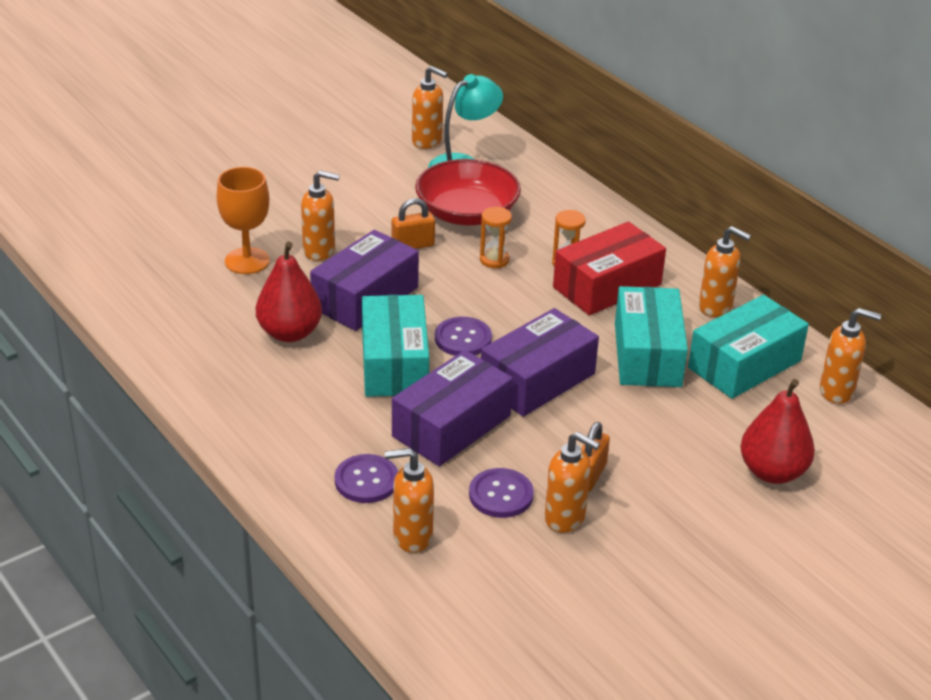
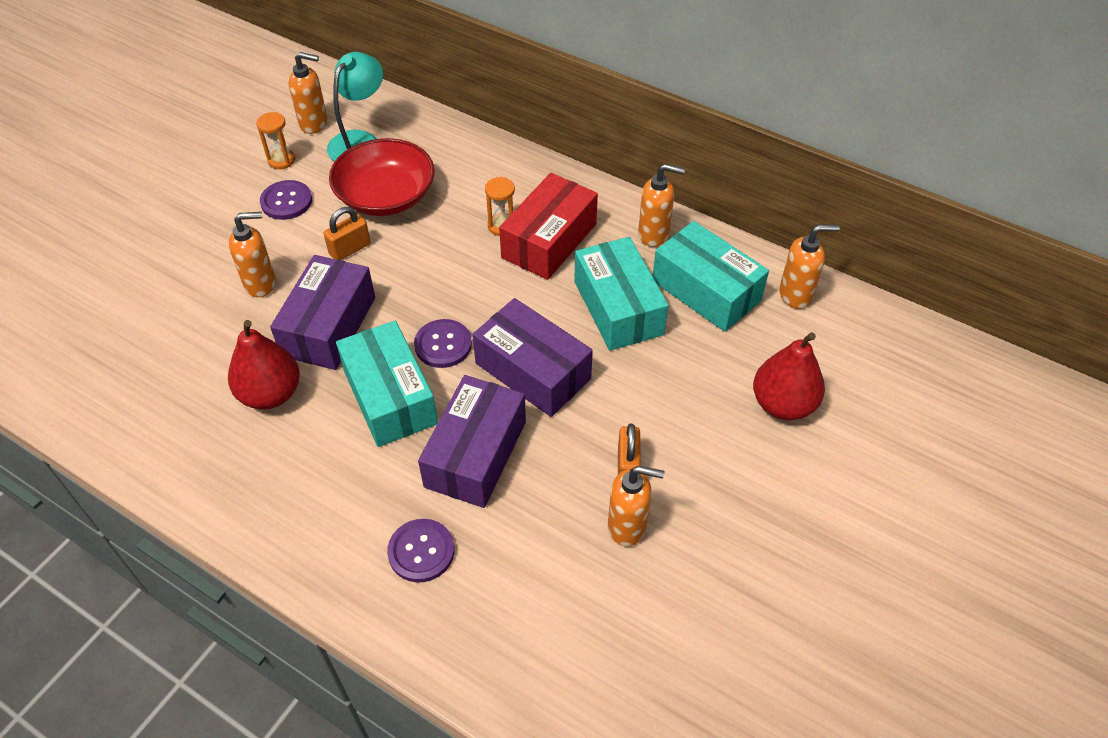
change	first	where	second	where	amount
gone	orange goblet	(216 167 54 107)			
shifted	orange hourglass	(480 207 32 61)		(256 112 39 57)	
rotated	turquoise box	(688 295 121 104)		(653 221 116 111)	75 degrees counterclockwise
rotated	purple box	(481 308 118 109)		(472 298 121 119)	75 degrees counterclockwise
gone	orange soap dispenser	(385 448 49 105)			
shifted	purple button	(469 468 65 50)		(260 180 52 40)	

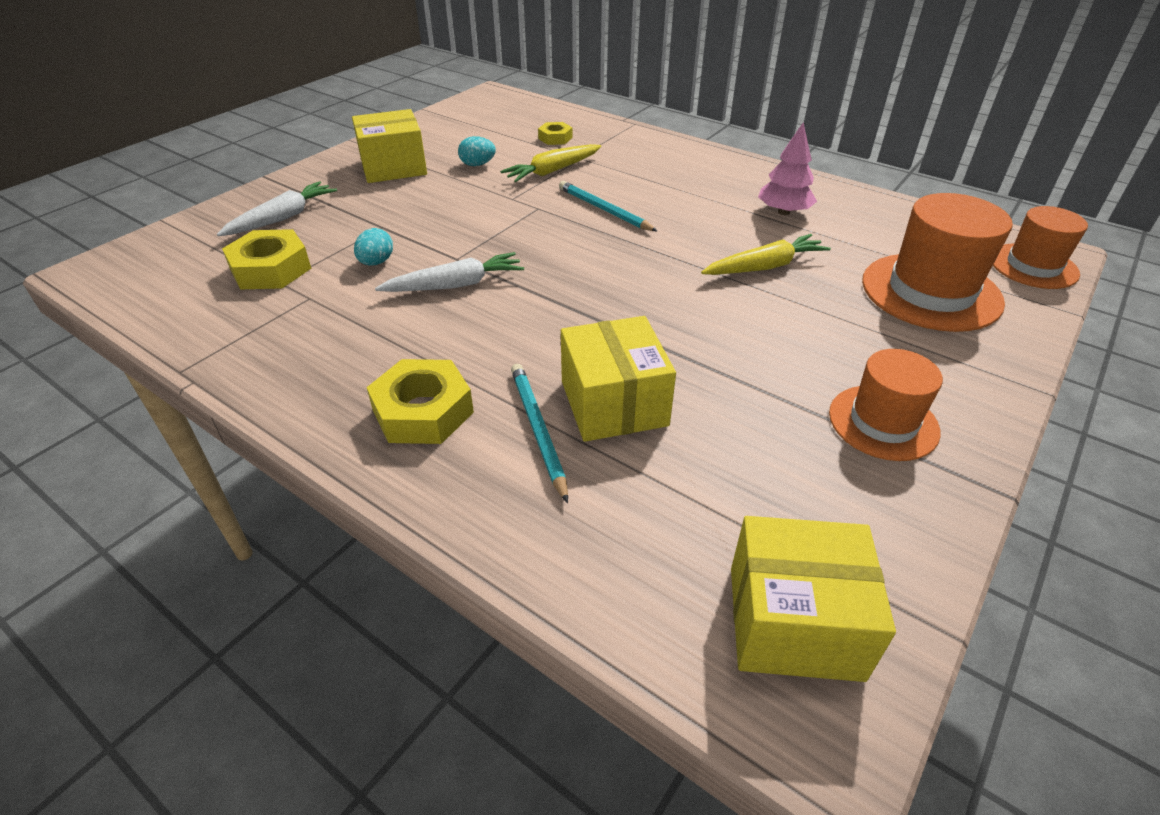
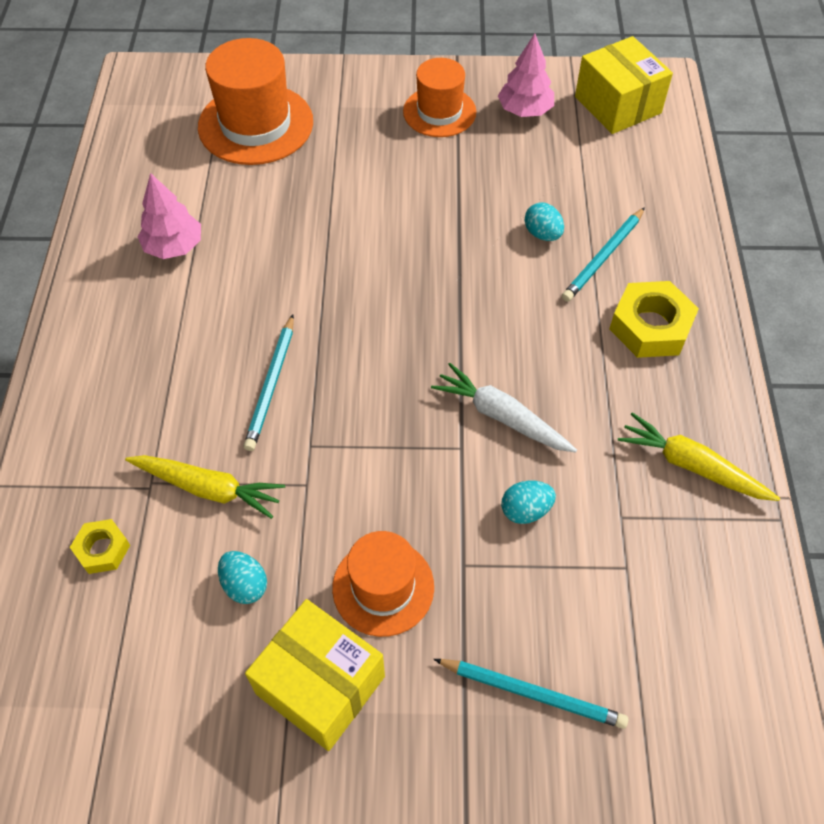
change	first	where	second	where	amount
swapped	white carrot	(217 181 120 55)	turquoise pencil	(433 659 195 70)	
shifted	orange hat	(993 206 95 83)		(332 531 102 106)	
gone	yellow nut	(222 229 90 61)			
shifted	yellow carrot	(701 234 130 41)		(618 412 162 89)	
swapped	yellow box	(561 316 115 126)	turquoise egg	(525 203 39 38)	
new			pink tree	(498 33 56 84)	

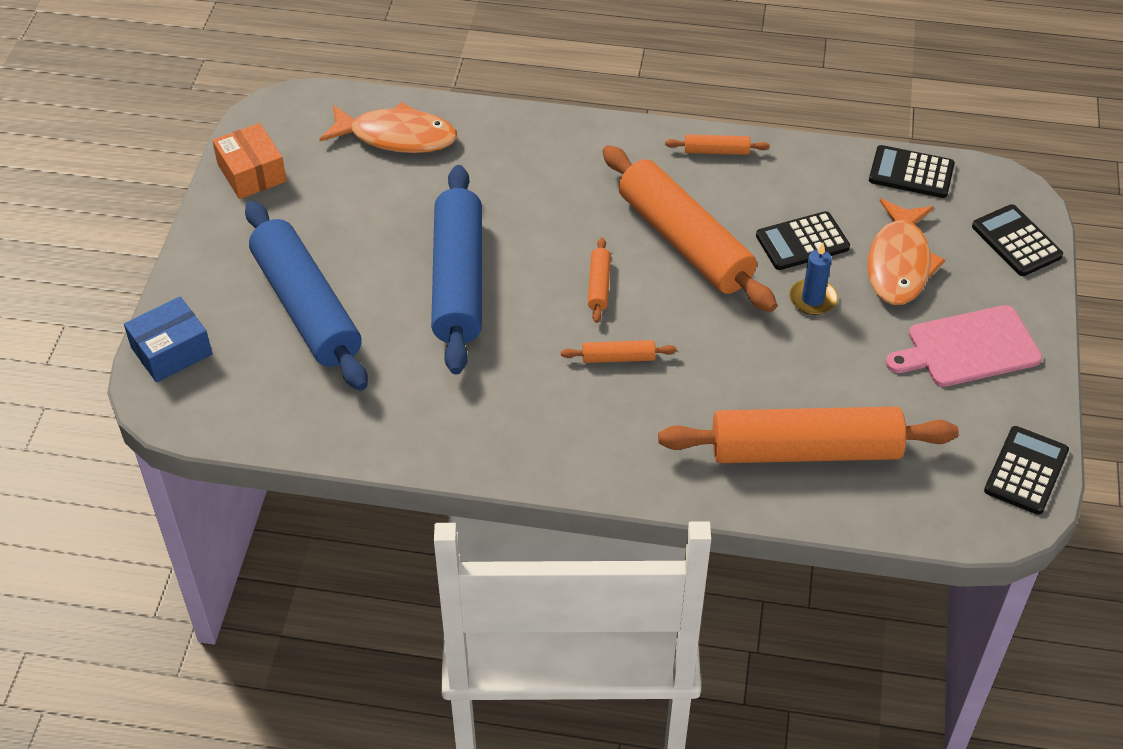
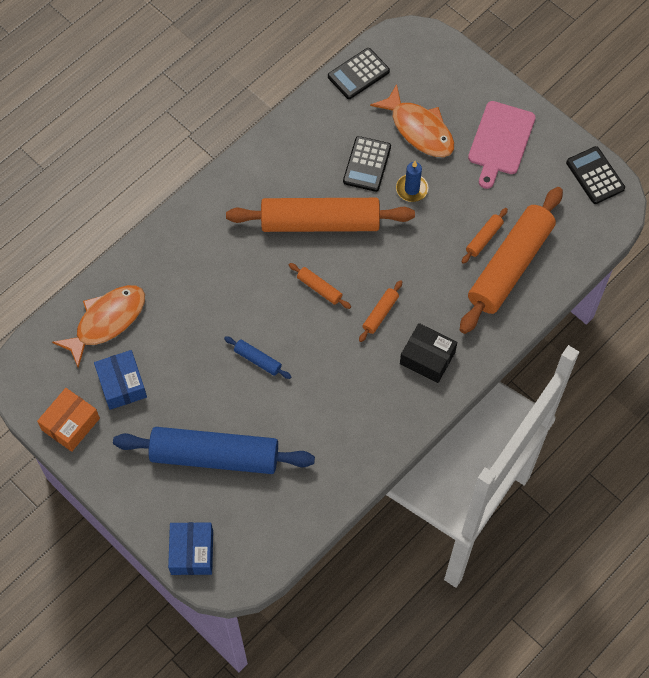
change	first	where	second	where	amount
rotated	orange box	(212 123 75 76)		(37 388 63 64)	60 degrees counterclockwise
shifted	orange rolling pin	(665 134 105 21)		(462 208 46 56)	
scaled	blue rolling pin	(431 165 51 209)		(224 336 68 43)	x0.41
gone	black calculator	(972 204 91 72)			
new			black box	(400 323 57 60)	
new			blue box	(94 350 53 60)	

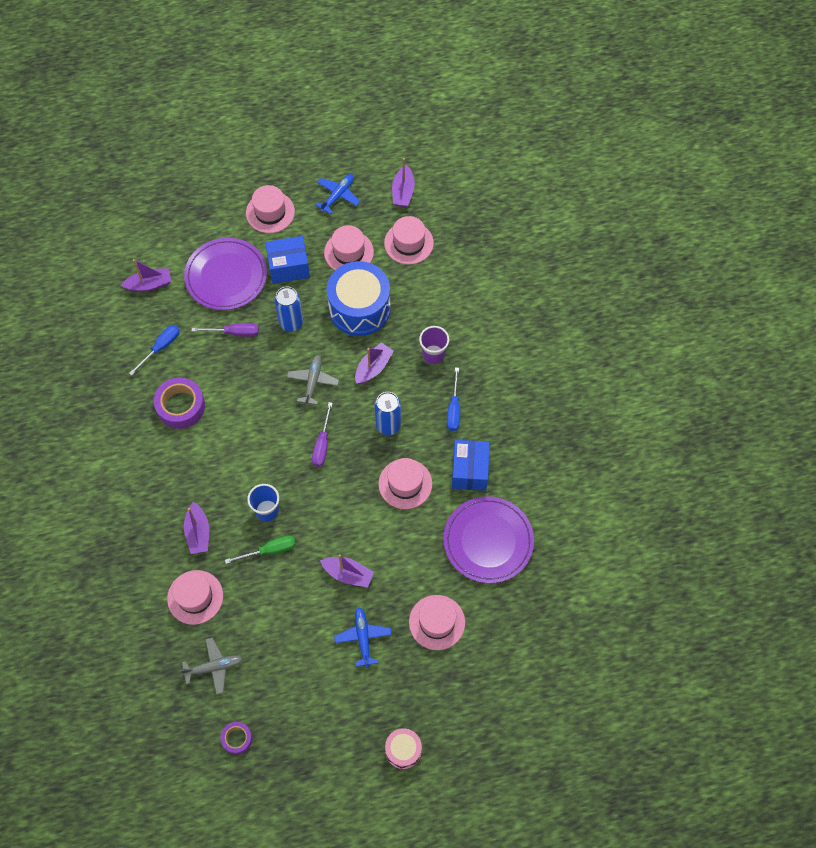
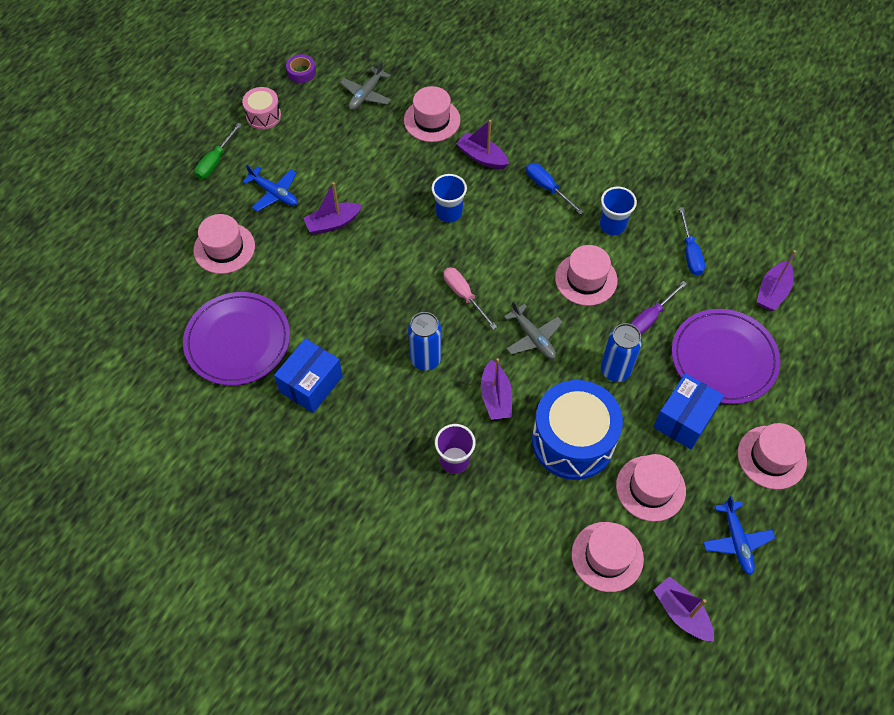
change	first	where	second	where	amount
shifted	blue screwdriver	(447 367 13 64)		(526 163 58 52)	
swapped	purple tape	(154 377 51 52)	blue cup	(600 187 37 48)	
repainted	purple screwdriver	(312 402 21 65)	pink screwdriver	(443 267 54 62)	
rotated	blue box	(452 440 38 51)		(274 338 69 75)	75 degrees clockwise
shifted	pink hat	(378 458 54 51)		(555 245 62 61)	
shifted	green screwdriver	(225 535 71 29)		(195 123 47 56)	
shifted	pink drum	(385 728 37 41)		(242 87 39 43)	

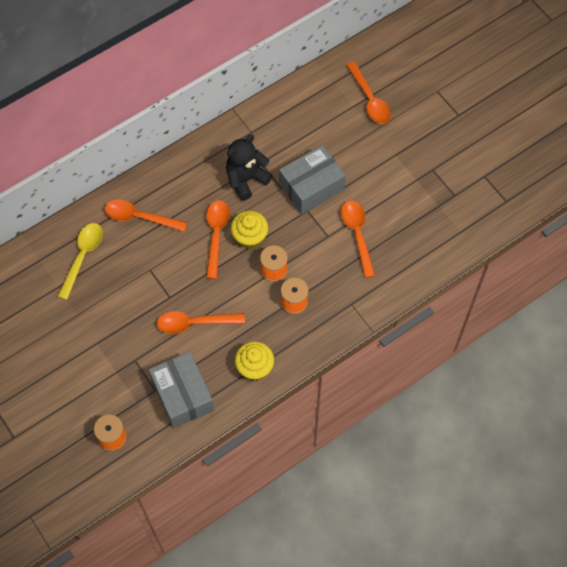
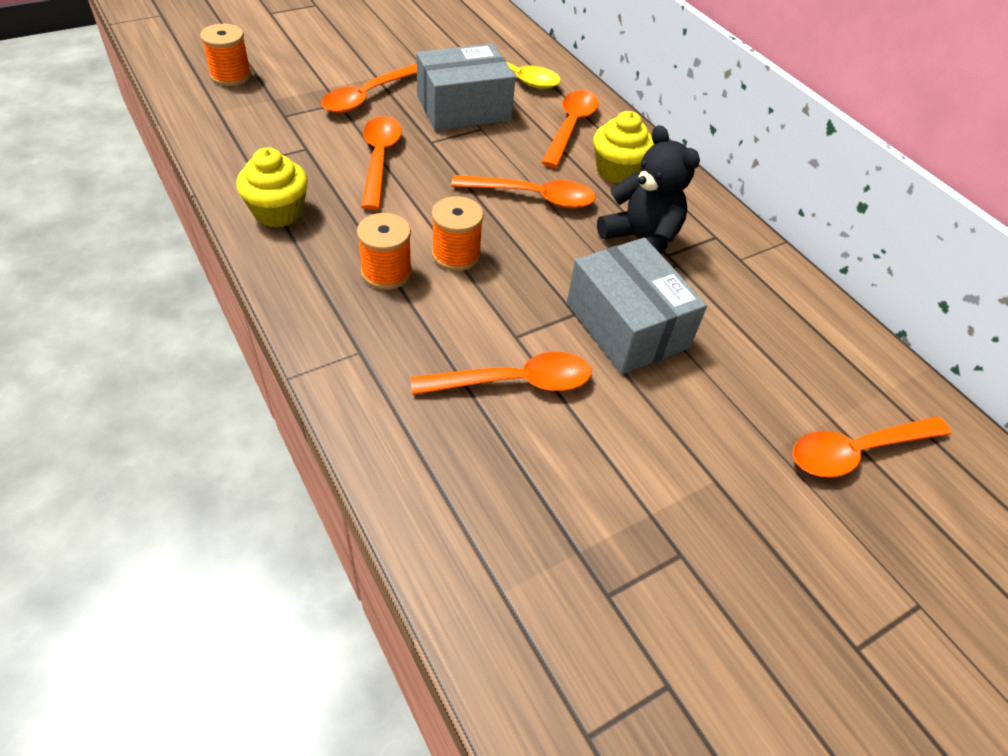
change	first	where	second	where	amount
shifted	yellow cupcake	(231 211 37 38)		(593 111 62 73)	
shifted	grey box	(149 352 65 76)		(416 44 100 87)	
new			orange spoon	(321 64 96 49)	

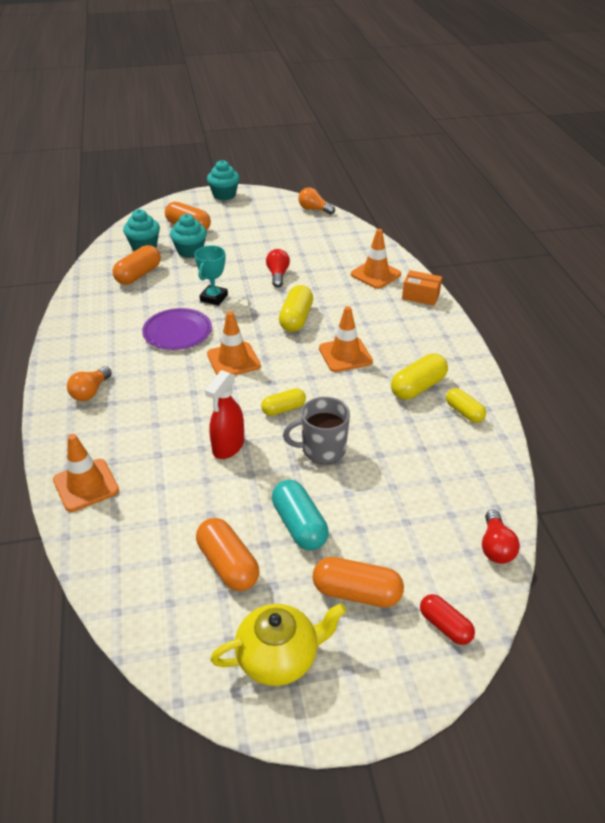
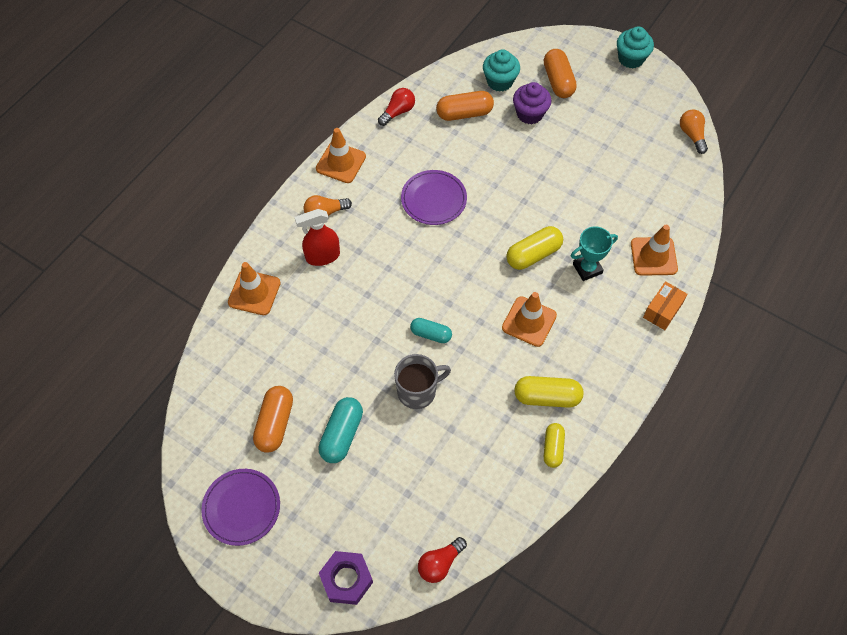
change	first	where	second	where	amount
repainted	turquoise cupcake	(170 214 37 44)	purple cupcake	(513 82 38 42)	
shifted	turquoise trophy	(195 245 33 61)		(571 226 47 55)	
shifted	red light bulb	(266 249 24 39)		(378 88 37 38)	
rotated	orange box	(402 270 40 36)		(643 281 45 49)	60 degrees clockwise
shifted	orange traffic cone	(207 311 54 64)		(316 128 50 55)	
shifted	red spray bottle	(205 370 39 89)		(295 209 45 57)	
repainted	yellow capsule	(261 388 45 28)	turquoise capsule	(410 318 42 25)	
rotated	grey mug	(283 397 67 67)		(394 354 57 55)	120 degrees clockwise
gone	orange capsule	(312 557 92 50)			
swapped	red capsule	(420 594 55 51)	purple nut	(319 551 54 54)	
swapped	yellow teapot	(210 603 136 83)	purple plate	(201 469 79 77)	

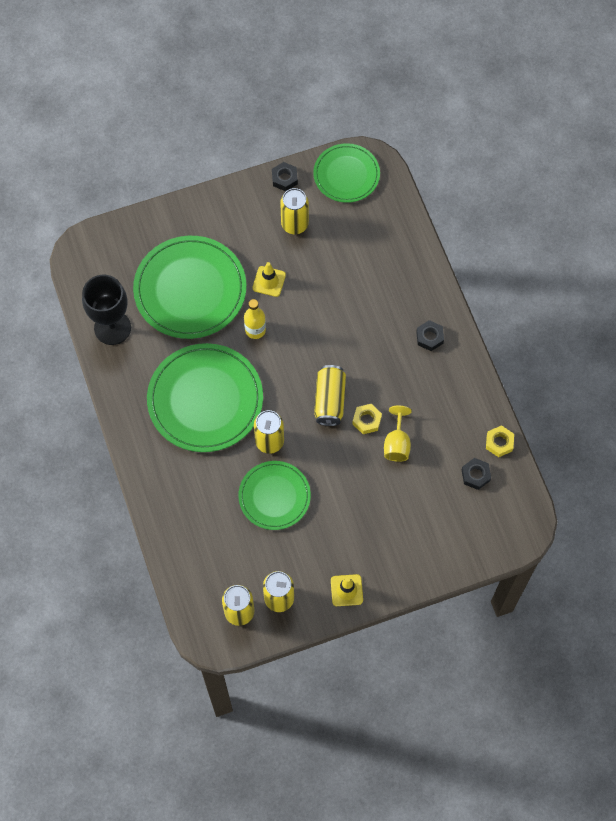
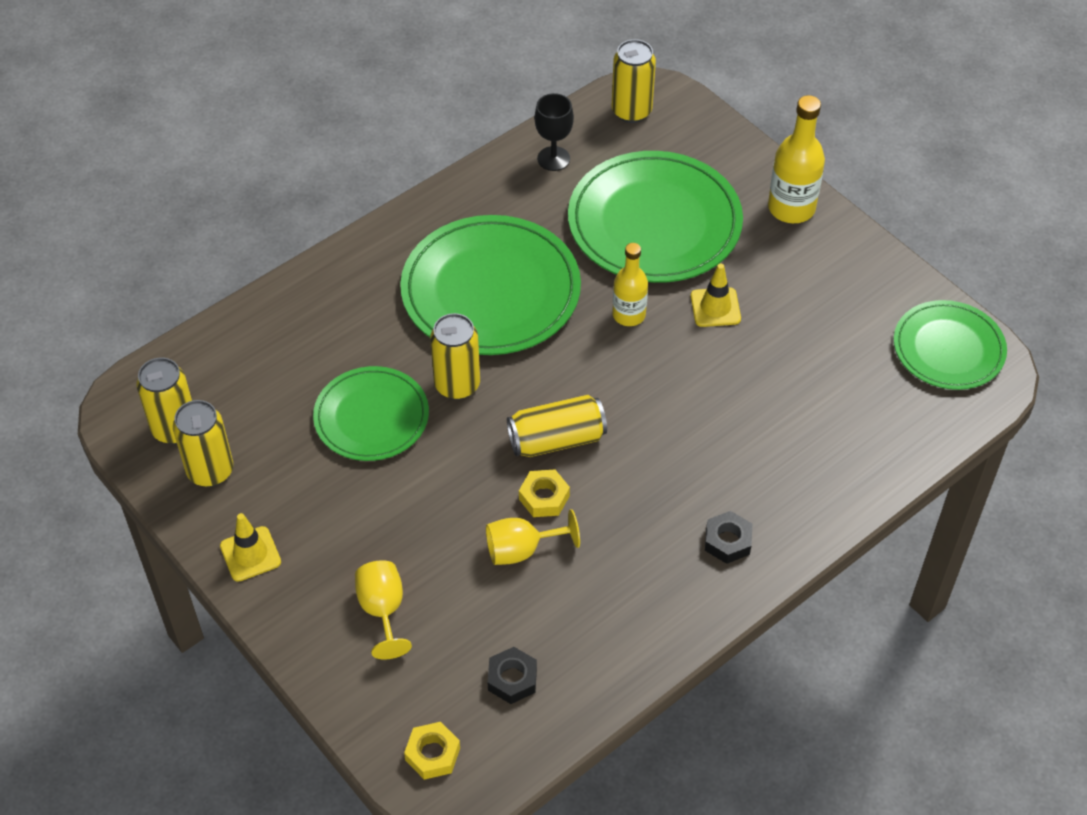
change	first	where	second	where	amount
gone	black nut	(272 162 26 29)			
shifted	yellow can	(280 188 29 46)		(612 39 44 84)	
scaled	black goblet	(82 275 49 70)		(534 93 40 78)	x0.60
shifted	yellow nut	(486 425 28 32)		(404 722 56 58)	
new			yellow bottle	(768 95 57 128)	
new			yellow goblet	(355 560 57 99)	

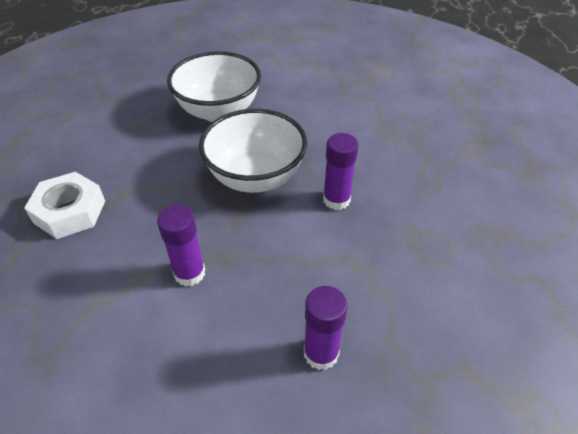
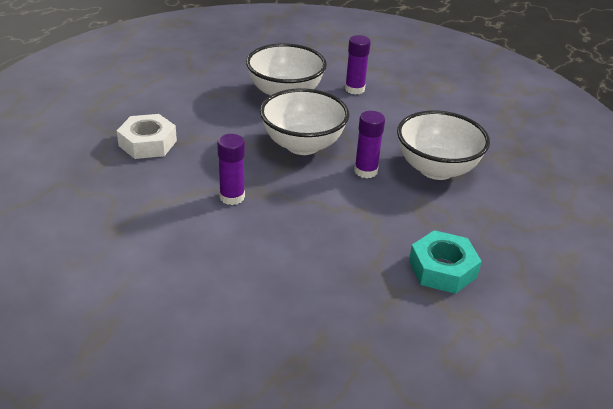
change	first	where	second	where	amount
shifted	purple glue stick	(304 286 44 84)		(345 35 26 60)	
new			white bowl	(397 110 93 70)	
new			turquoise nut	(409 230 73 64)	

